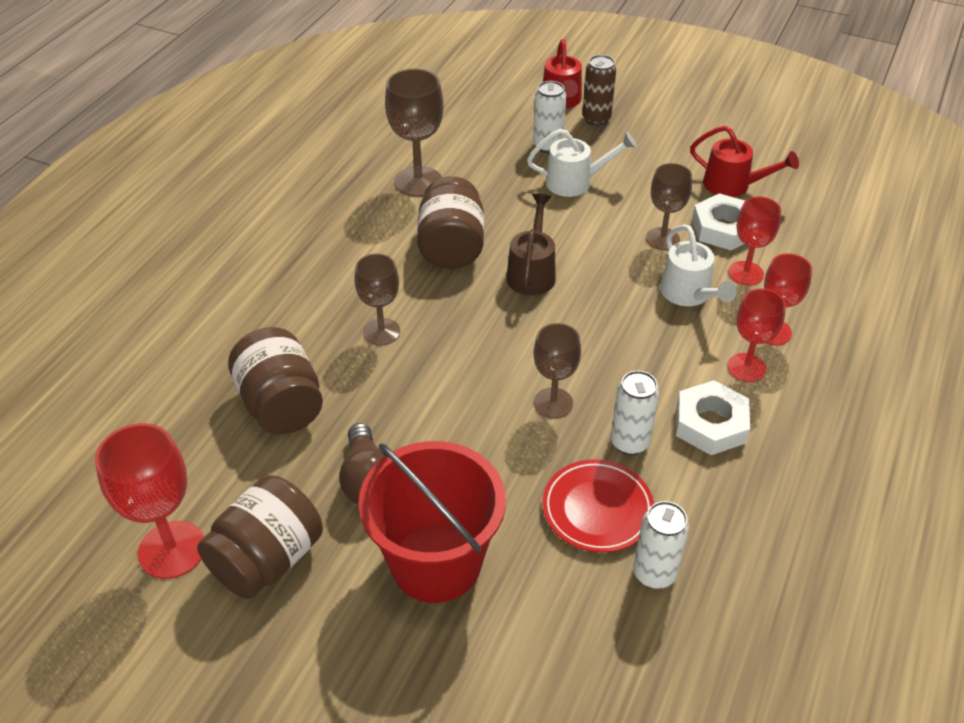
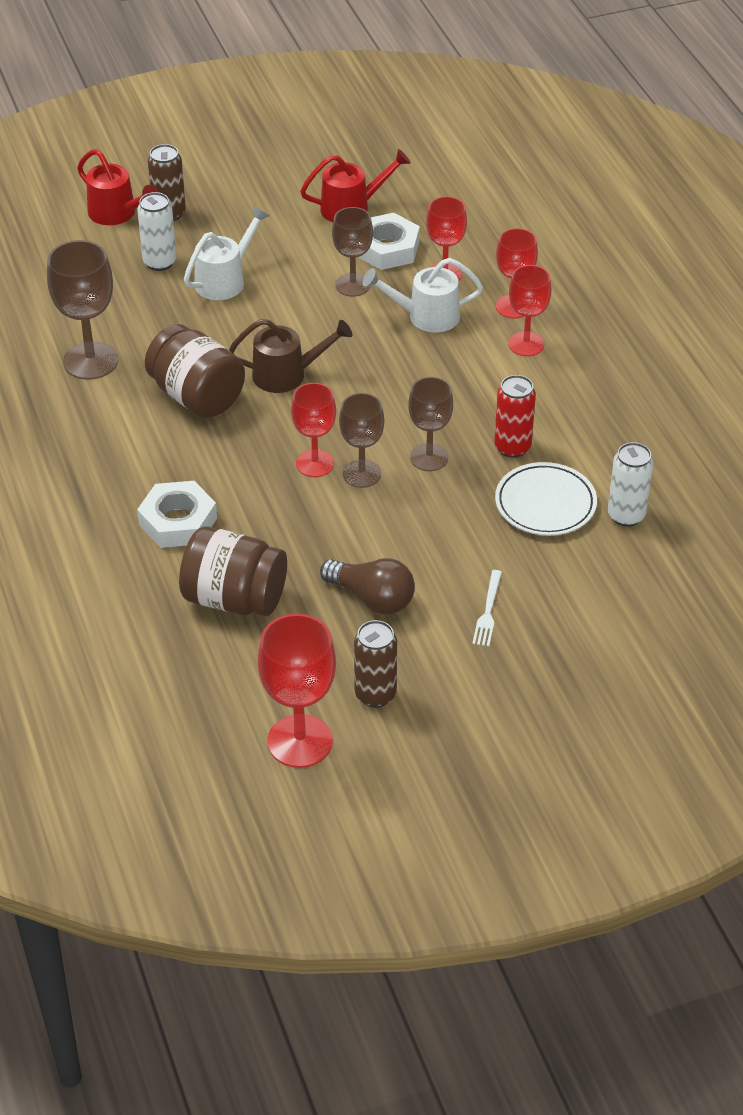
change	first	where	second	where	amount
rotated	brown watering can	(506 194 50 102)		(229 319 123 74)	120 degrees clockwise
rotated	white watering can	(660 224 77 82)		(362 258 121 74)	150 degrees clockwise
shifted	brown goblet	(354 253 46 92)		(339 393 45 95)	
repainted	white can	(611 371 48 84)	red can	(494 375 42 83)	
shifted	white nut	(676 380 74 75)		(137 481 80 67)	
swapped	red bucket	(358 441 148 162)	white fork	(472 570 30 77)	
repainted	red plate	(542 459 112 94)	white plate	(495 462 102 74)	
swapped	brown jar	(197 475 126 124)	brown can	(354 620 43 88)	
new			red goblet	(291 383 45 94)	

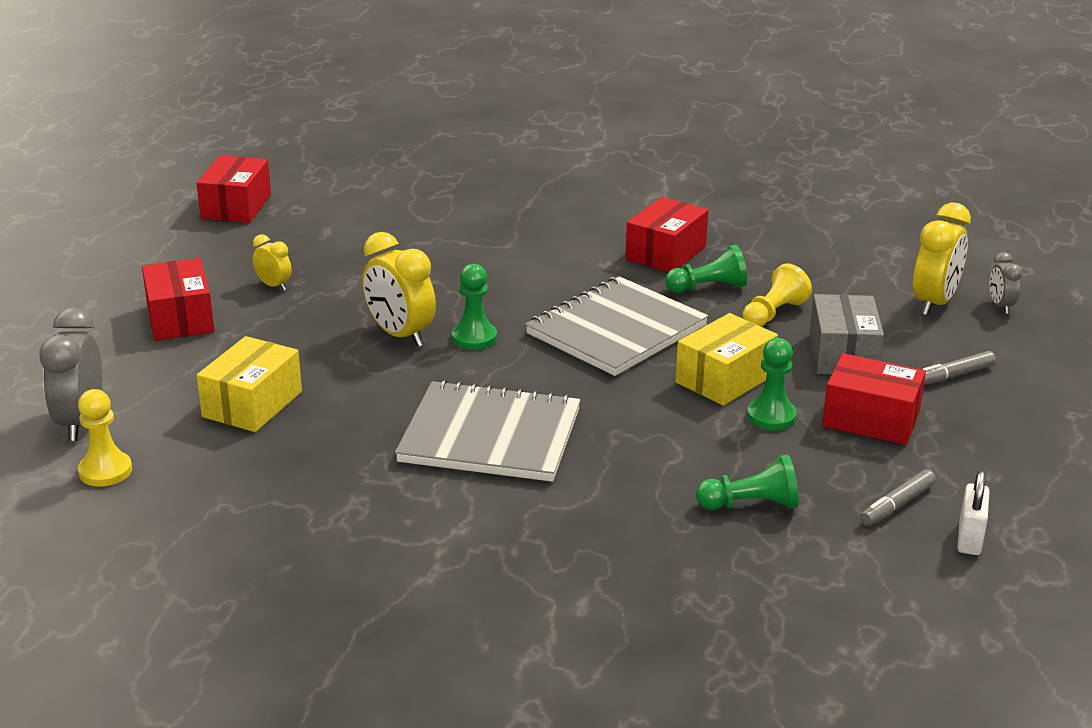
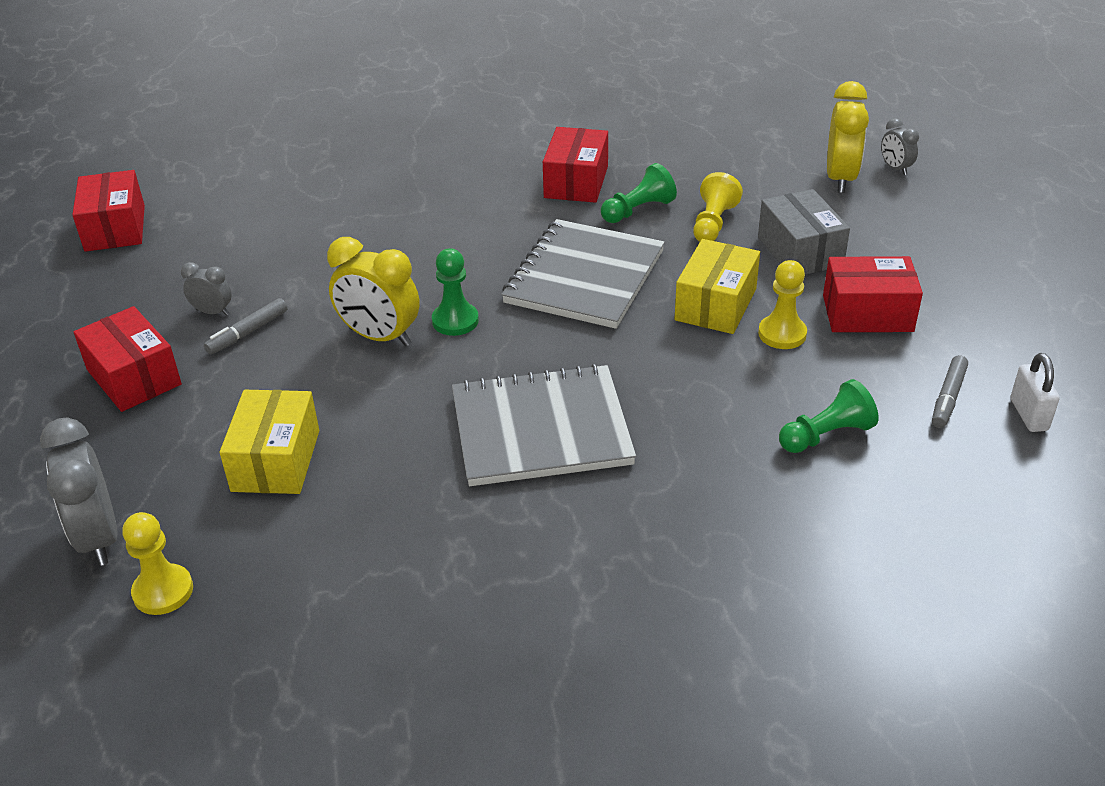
change	first	where	second	where	amount
repainted	yellow clock	(253 234 39 57)	grey clock	(181 262 51 54)	
repainted	green pawn	(747 338 50 92)	yellow pawn	(758 260 49 89)	
shifted	grey marker	(923 351 73 34)		(204 298 83 56)	

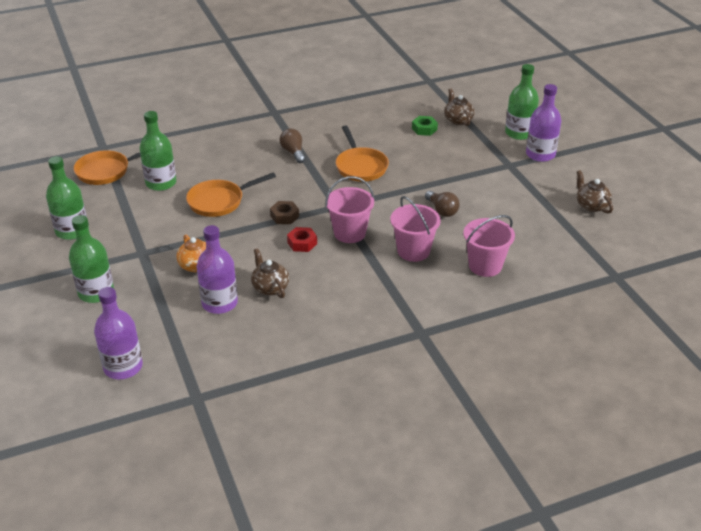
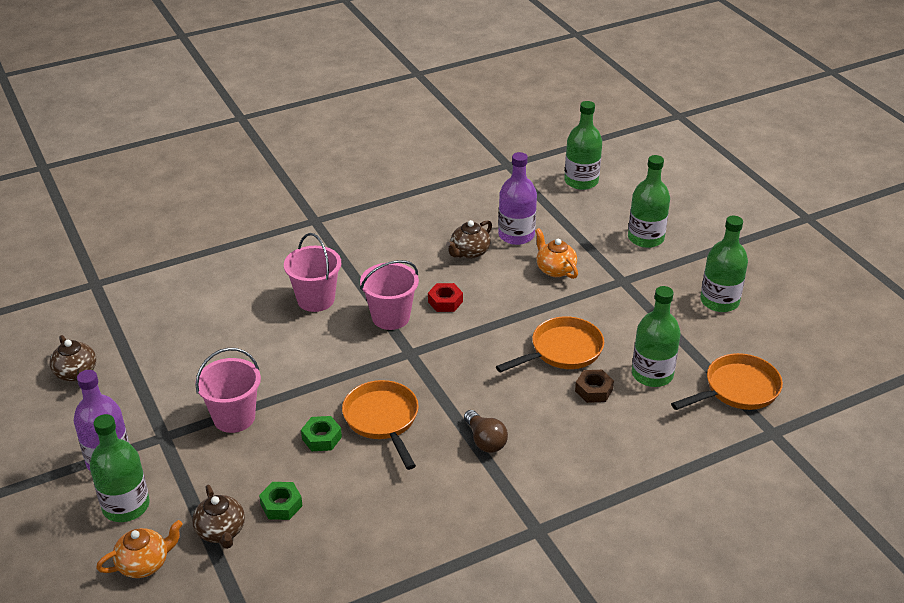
change	first	where	second	where	amount
gone	brown light bulb	(425 191 35 26)			
shifted	brown nut	(270 201 29 23)		(575 370 39 33)	
shifted	pink bucket	(463 215 52 62)		(195 348 66 85)	
rotated	brown teapot	(251 248 38 50)		(446 220 46 39)	75 degrees clockwise
repainted	purple bottle	(94 287 49 92)	green bottle	(564 101 38 89)	
new			green nut	(301 416 41 35)	
new			orange teapot	(96 520 87 58)	

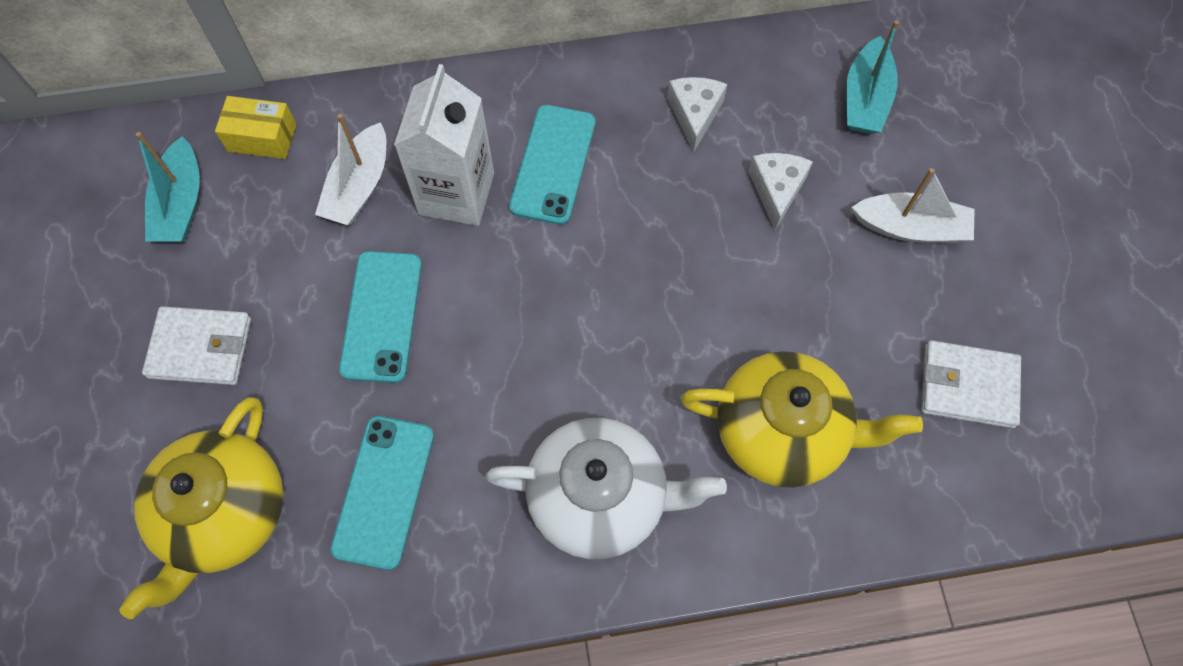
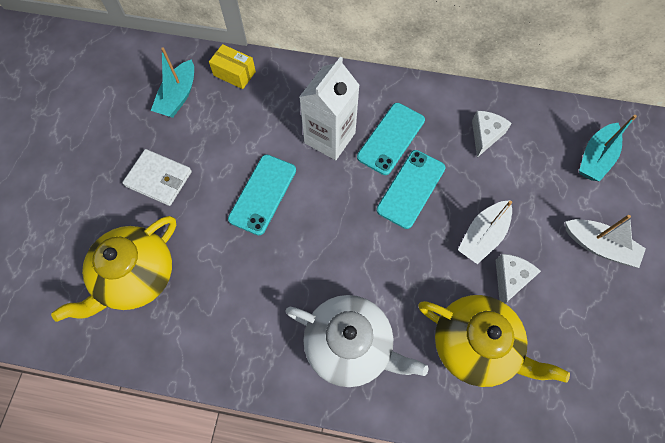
change	first	where	second	where	amount
shifted	white boat	(315 114 71 111)		(458 200 54 64)	
shifted	white cheese	(748 153 65 77)		(496 254 45 49)	
gone	white wallet	(921 340 100 88)			
shifted	turquoise phone	(330 416 104 154)		(376 150 69 79)	

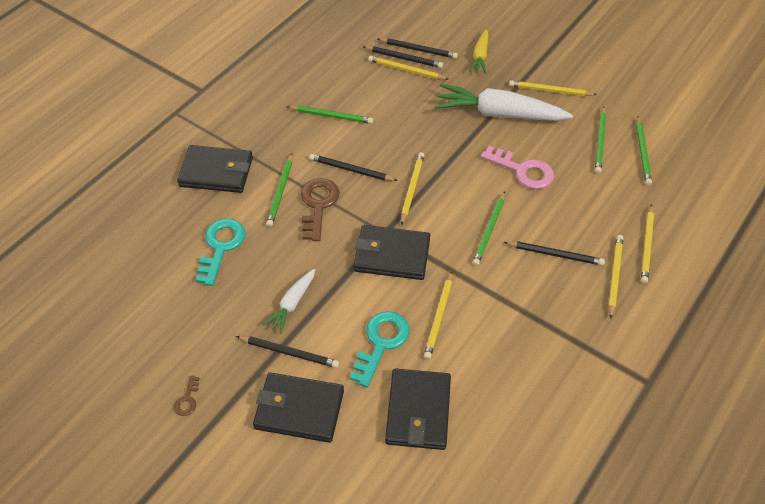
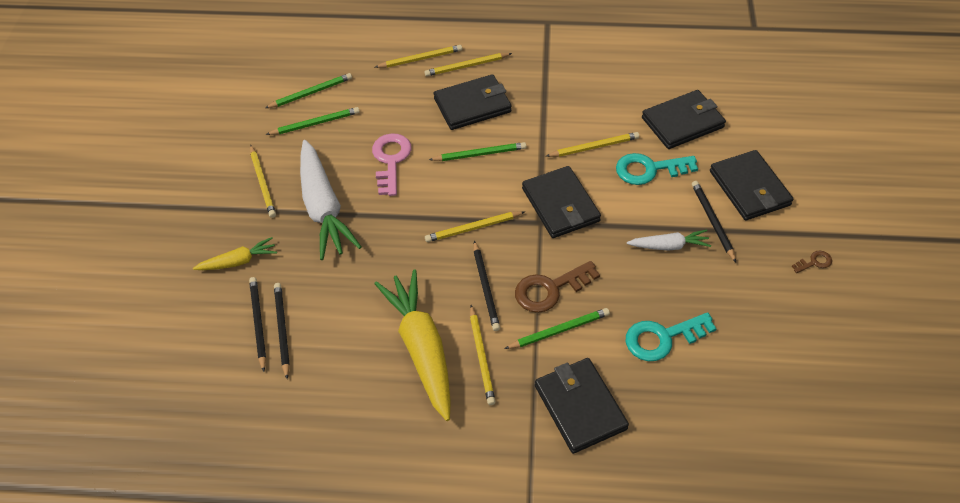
change	first	where	second	where	amount
shifted	yellow pencil	(368 56 81 24)		(470 305 26 100)	
swapped	green pencil	(286 105 87 19)	yellow carrot	(374 270 77 151)	
swapped	black pencil	(504 241 101 25)	black wallet	(434 74 78 56)	

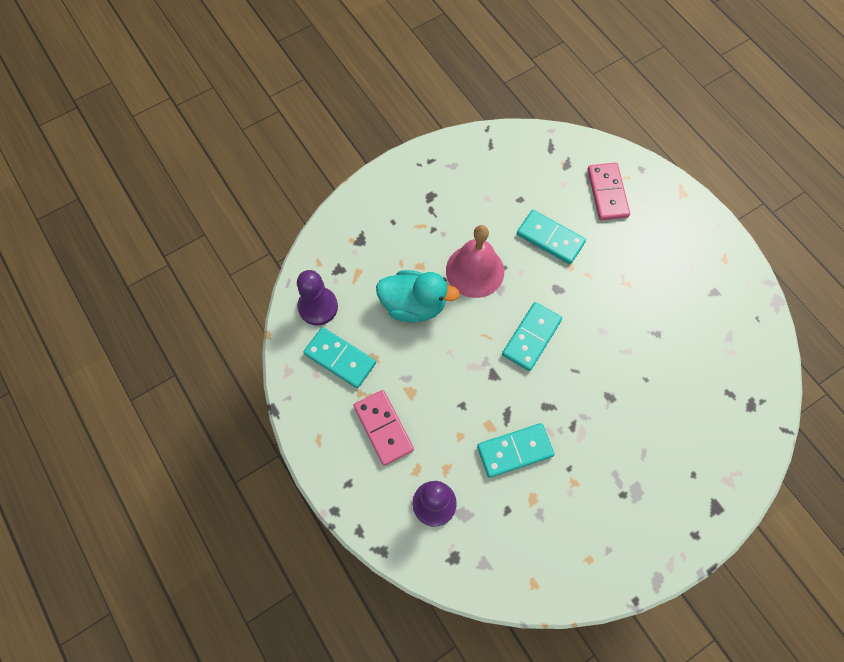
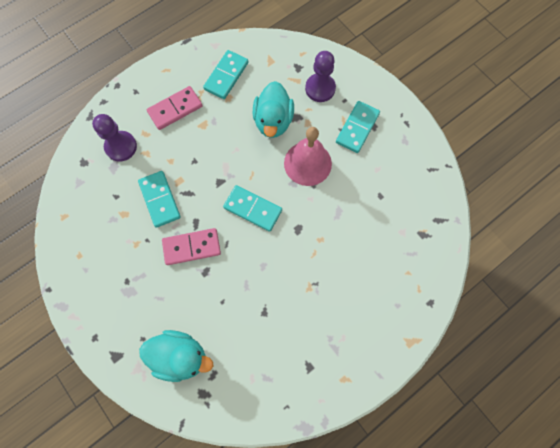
change	first	where	second	where	amount
shifted	pink domino	(588 163 42 57)		(162 228 59 37)	
shifted	turquoise domino	(517 210 69 54)		(336 101 44 52)	
shifted	purple pawn	(297 270 41 55)		(305 51 31 51)	
new			turquoise duck	(139 330 74 52)	

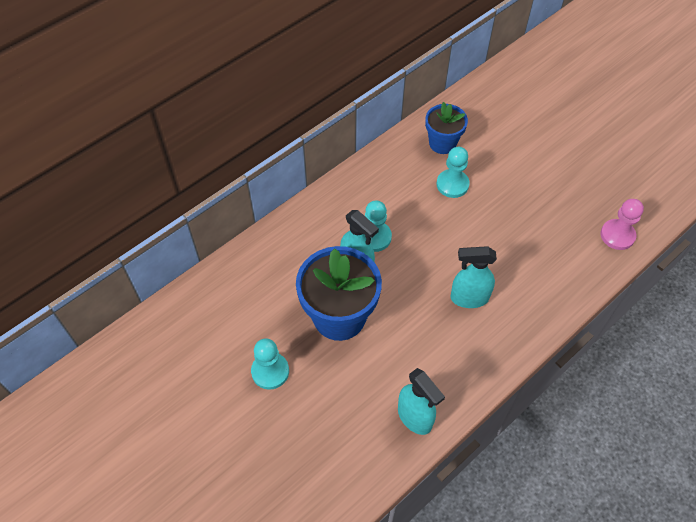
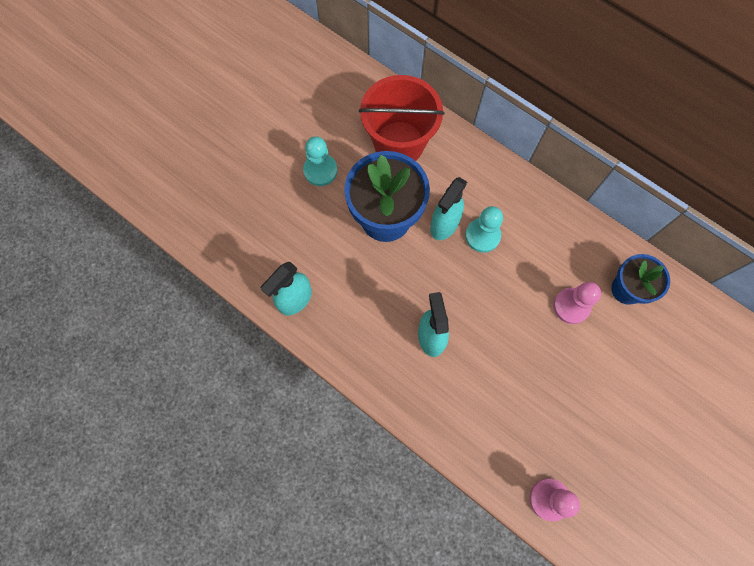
change	first	where	second	where	amount
repainted	turquoise pawn	(437 147 33 51)	pink pawn	(553 282 48 42)	
new			red bucket	(359 75 86 86)	

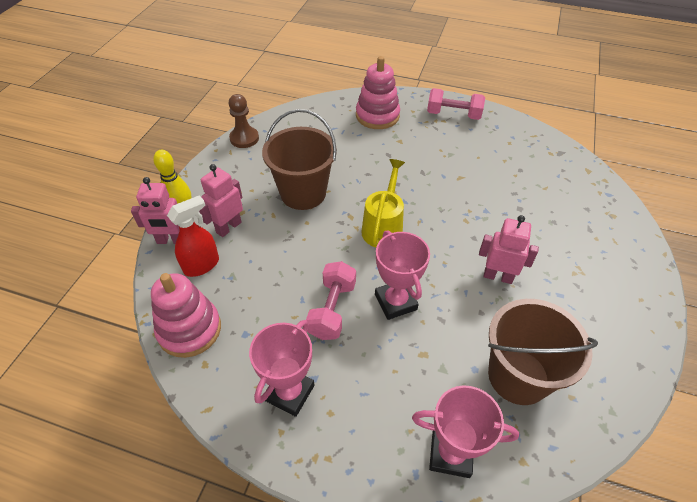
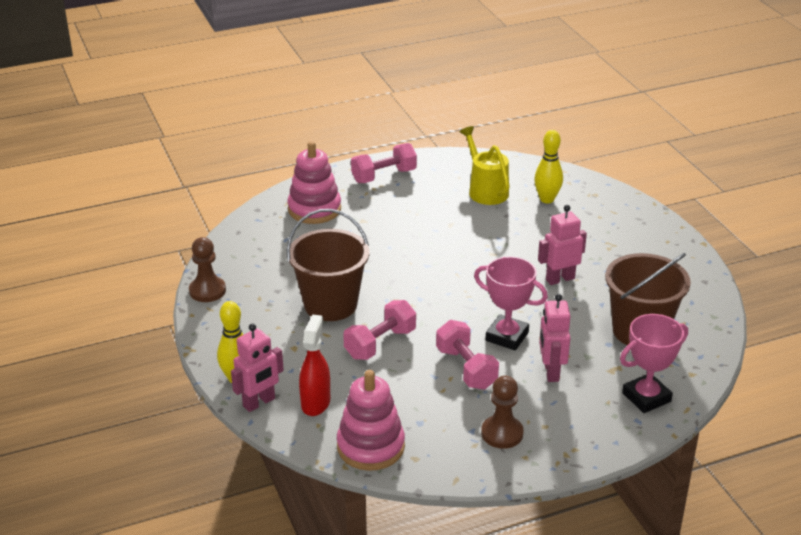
change	first	where	second	where	amount
shifted	yellow watering can	(361 159 44 88)		(460 126 50 79)	
shifted	pink robot	(199 164 44 73)		(539 294 31 88)	
swapped	pink trophy	(249 320 65 97)	brown pawn	(481 376 43 73)	
new			yellow bowling pin	(534 130 29 73)	
new			pink dumbbell	(343 300 73 60)	

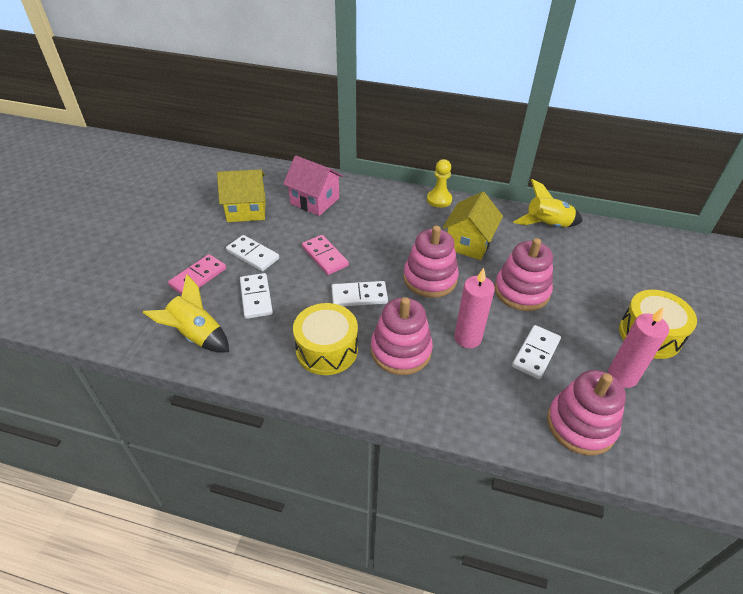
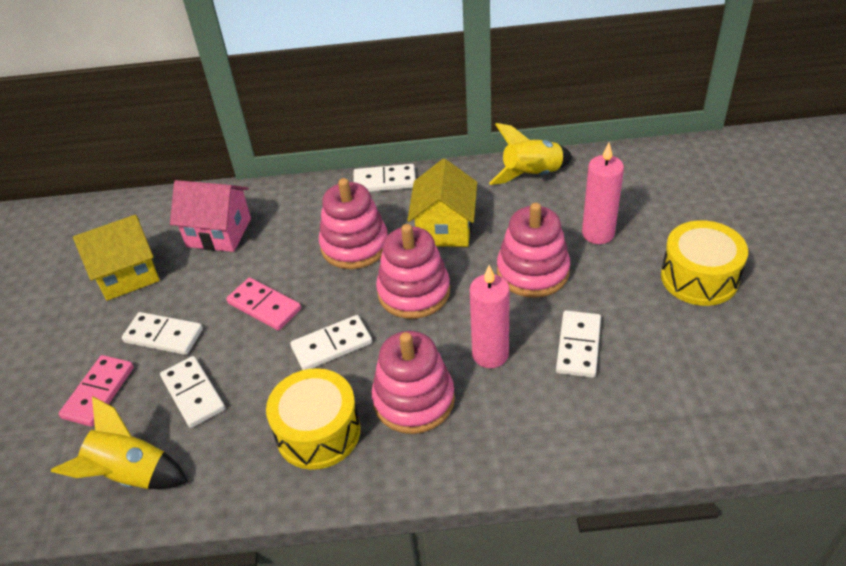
change	first	where	second	where	amount
swapped	yellow pawn	(427 159 25 49)	white domino	(353 164 63 28)	
shifted	pink candle	(608 307 61 81)		(582 143 42 101)	
shifted	pink stacking toy	(547 370 79 85)		(319 178 69 91)	

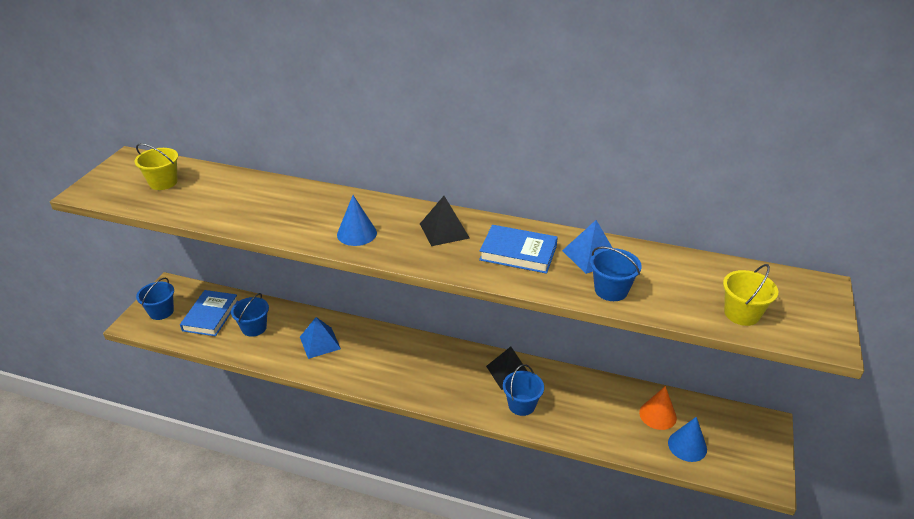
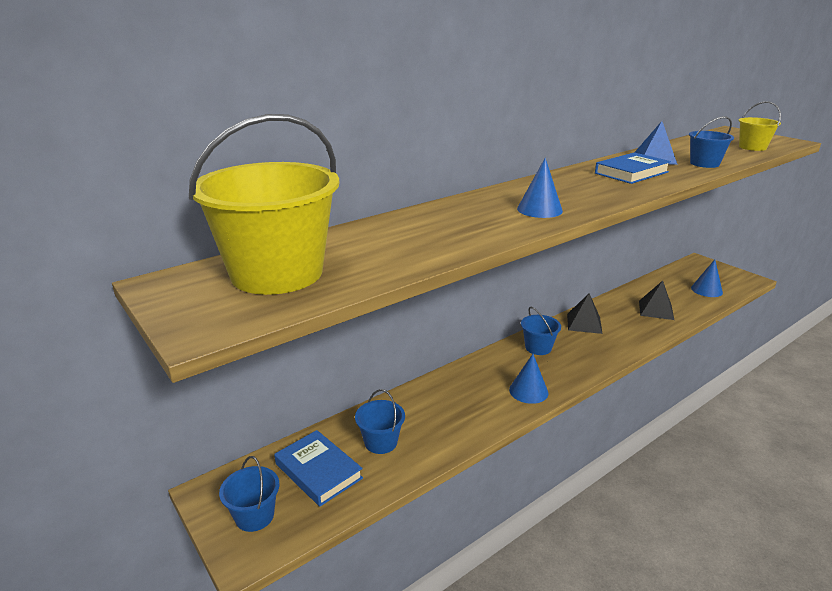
change	first	where	second	where	amount
scaled	yellow bucket	(135 143 43 47)		(189 114 150 181)	x2.09
shifted	black pyramid	(420 196 50 50)		(639 281 35 39)	
gone	blue pyramid	(300 317 41 42)			
shifted	blue bucket	(503 364 41 52)		(521 307 40 48)	
gone	orange cone	(639 386 38 44)			
new			blue cone	(509 354 39 50)	

